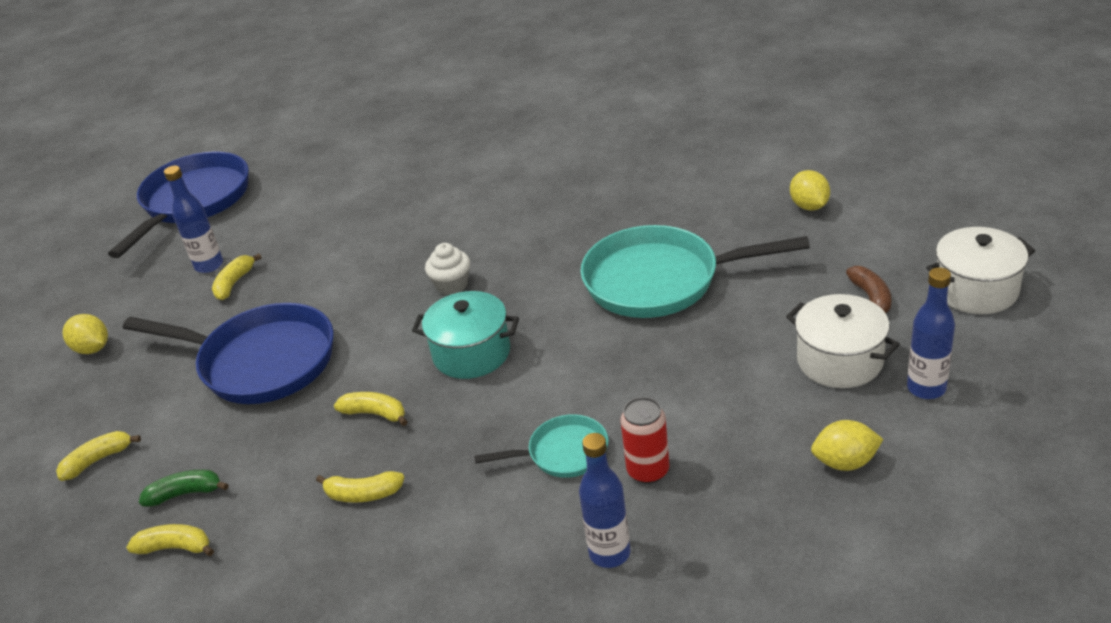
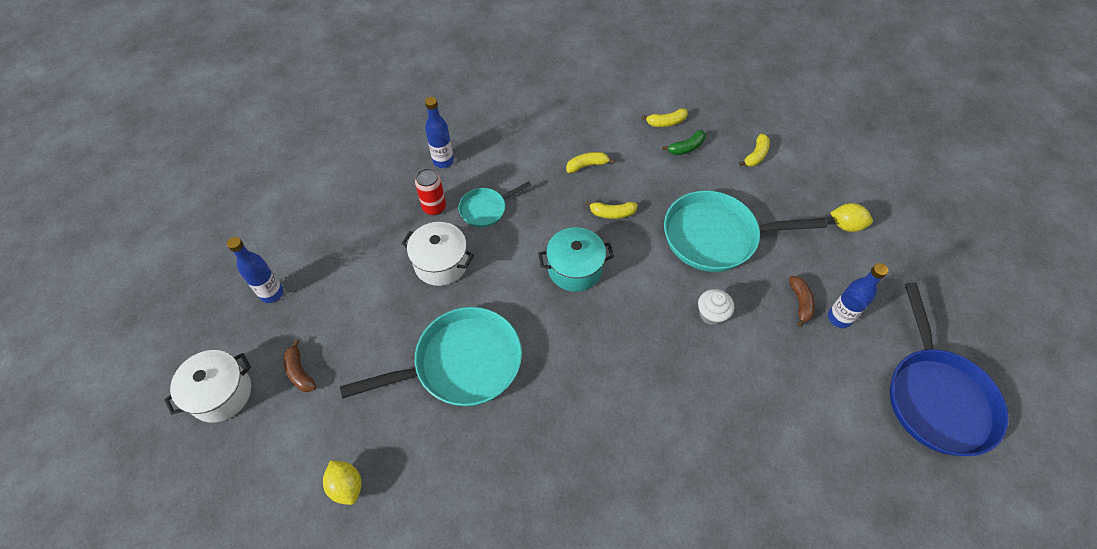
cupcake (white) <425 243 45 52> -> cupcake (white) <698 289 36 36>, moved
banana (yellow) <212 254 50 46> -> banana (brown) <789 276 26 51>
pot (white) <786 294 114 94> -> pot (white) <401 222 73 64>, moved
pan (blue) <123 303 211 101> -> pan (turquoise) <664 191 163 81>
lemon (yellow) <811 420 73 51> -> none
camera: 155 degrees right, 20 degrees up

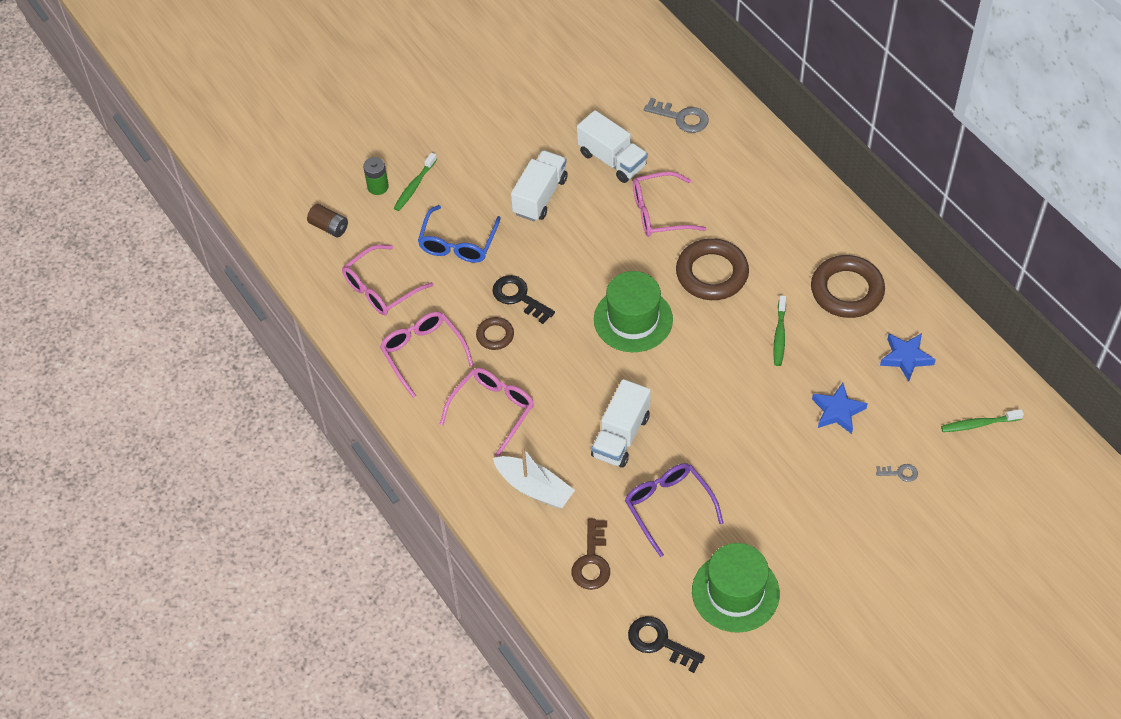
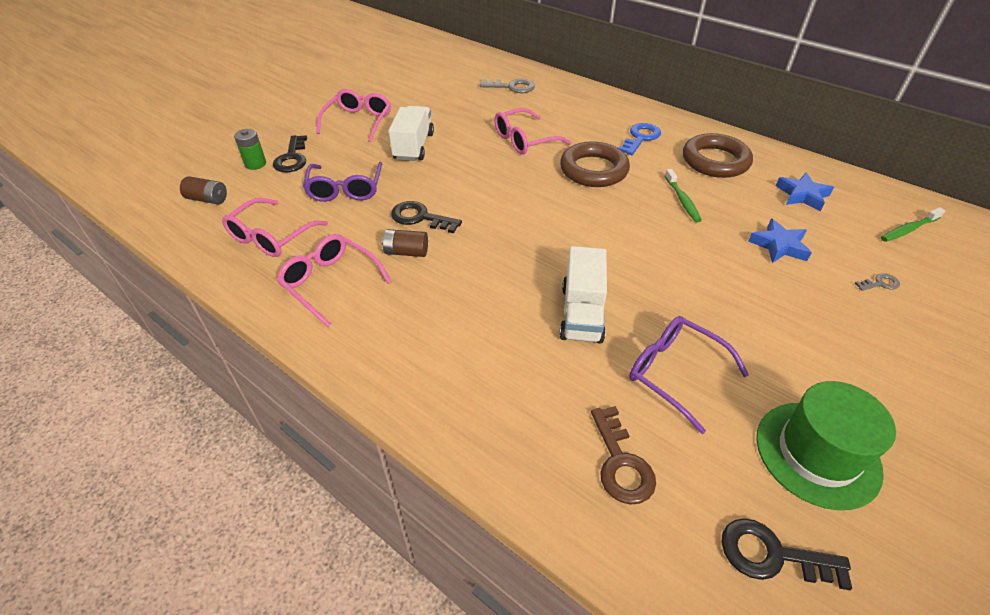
truck (white) <577 110 71 73> -> none
toothbrush (green) <394 152 43 59> -> key (black) <273 135 34 37>
glasses (blue) <418 205 83 58> -> glasses (purple) <303 162 80 40>
hat (green) <594 271 79 81> -> none
ring (brown) <476 317 38 33> -> battery (brown) <382 229 46 28>
glasses (pink) <440 368 94 89> -> glasses (pink) <316 89 75 53>, moved
boat (white) <493 447 82 61> -> none
none -> key (blue) <619 123 42 32>
camera: 20 degrees left, 10 degrees down

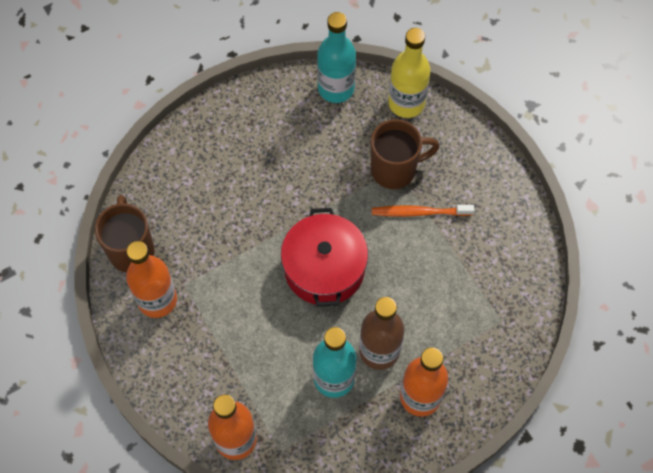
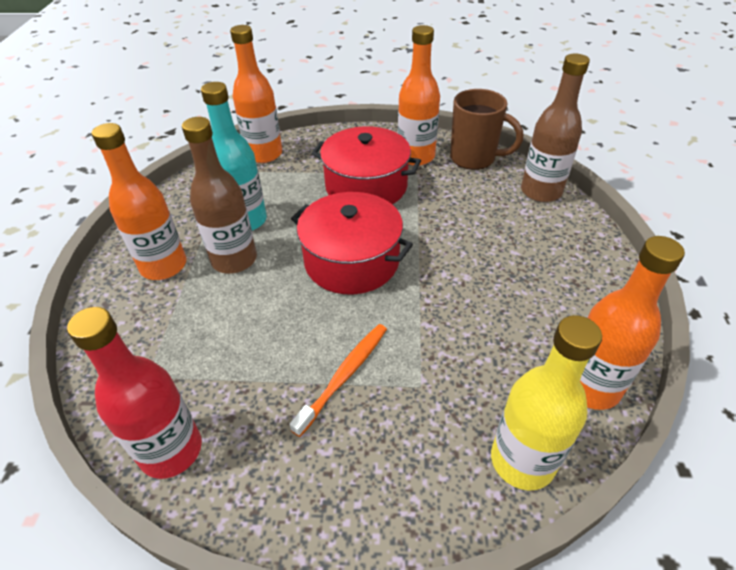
bottle (turquoise) <317 12 39 91> -> bottle (orange) <580 236 105 174>
mug (brown) <371 119 69 70> -> none
none -> bottle (brown) <521 54 69 148>
none -> pot (red) <311 126 110 78>
none -> bottle (red) <67 307 135 172>
camera: 125 degrees right, 20 degrees down

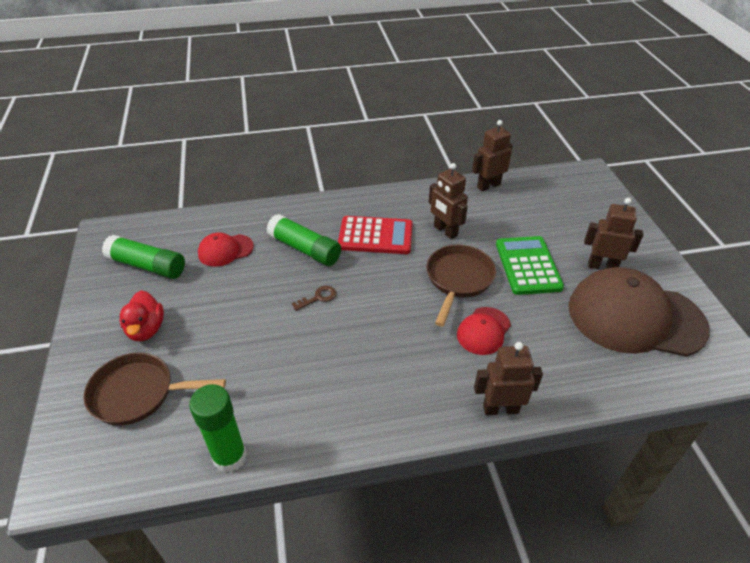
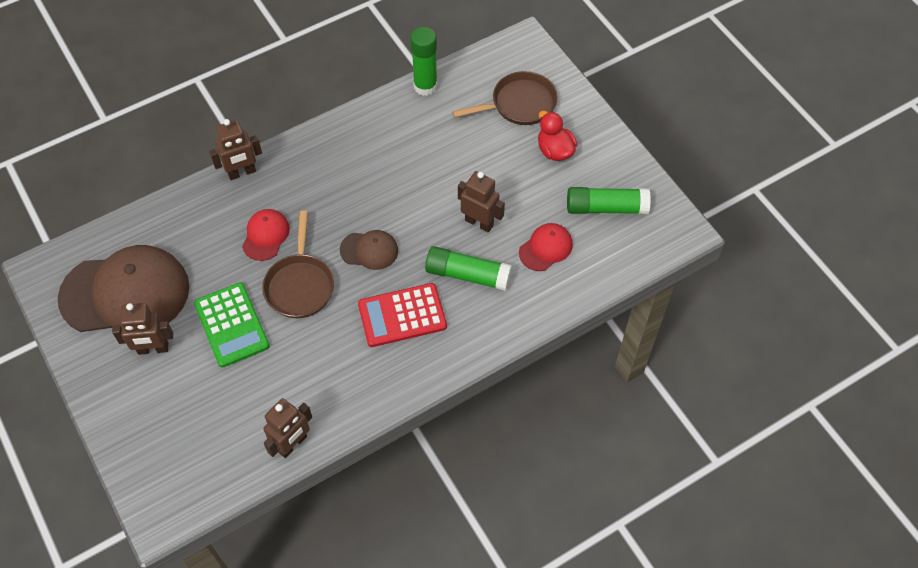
robot (brown) <429 163 39 76> -> robot (brown) <458 171 47 62>, moved
key (brown) <292 286 44 25> -> none
none -> cap (brown) <340 230 58 40>
camera: 160 degrees right, 15 degrees up

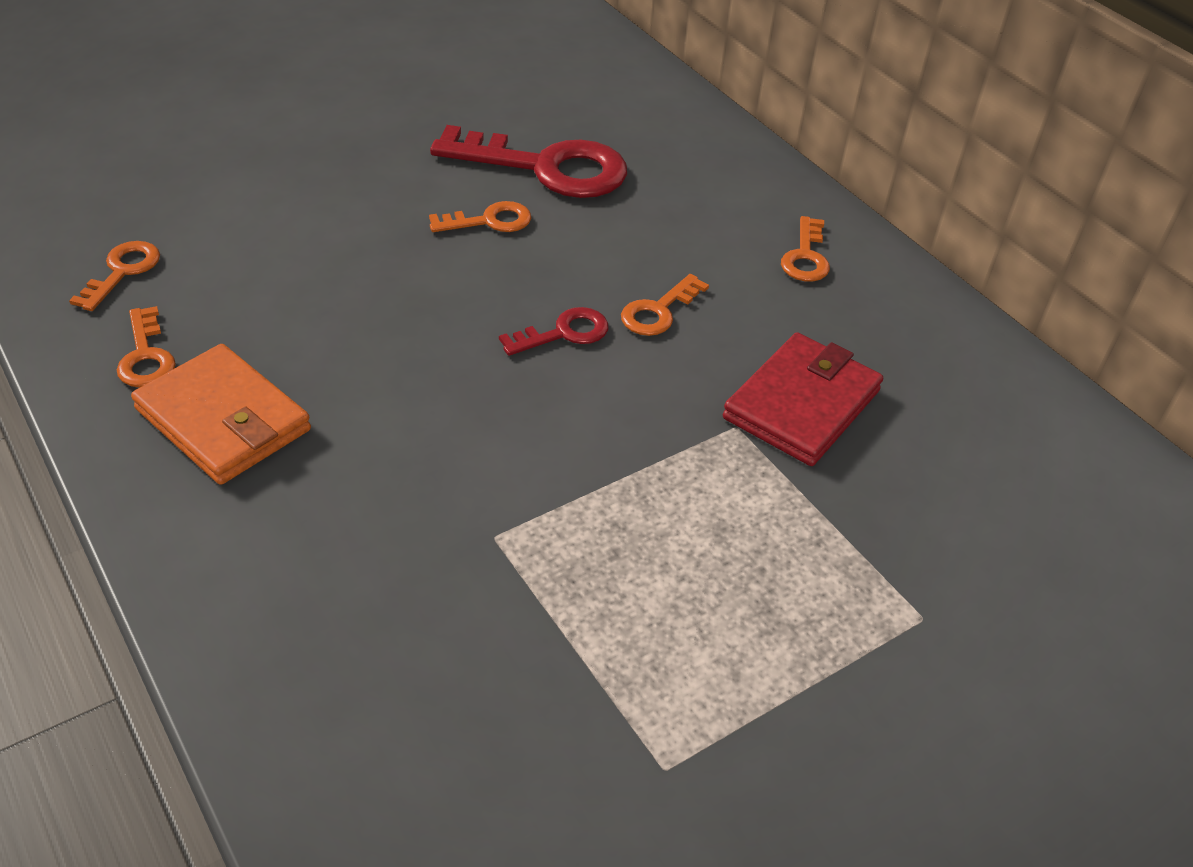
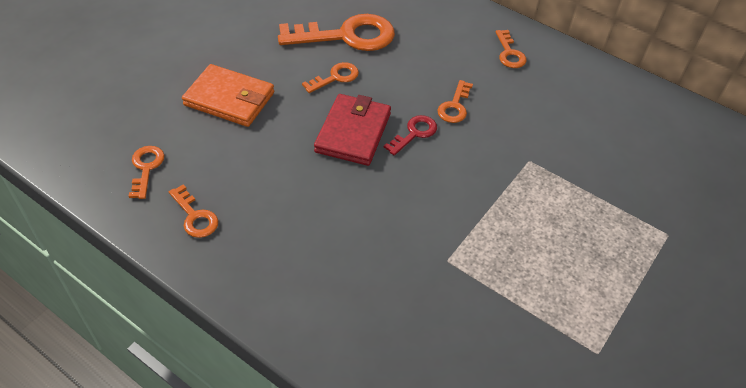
key (red) <430 125 197 73> -> key (orange) <278 14 117 37>
wallet (red) <723 332 160 134> -> wallet (red) <314 94 77 72>, moved
wallet (orange) <131 344 180 141> -> wallet (orange) <182 64 92 63>, moved
camera: 20 degrees left, 5 degrees up

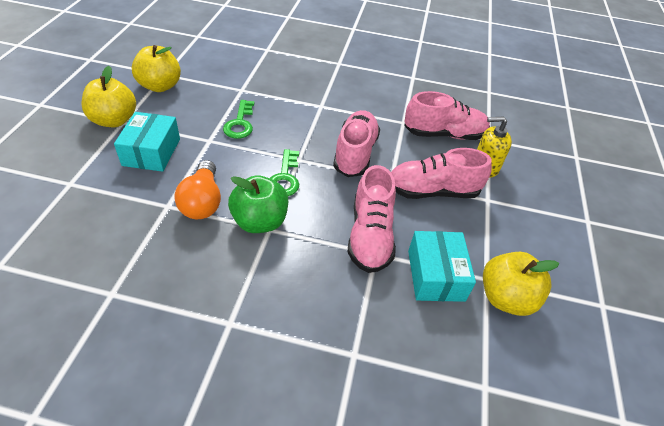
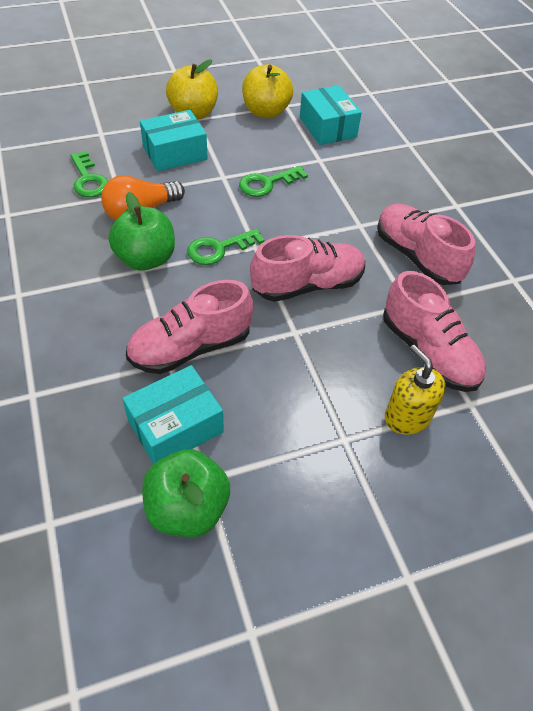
shoe (pink) <391 148 101 51> -> shoe (pink) <377 204 98 81>, moved
apple (yellow) <483 252 76 64> -> apple (green) <142 449 88 88>
none -> box (turquoise) <300 85 62 60>
none -> key (green) <70 151 38 46>
camera: 60 degrees right, 5 degrees up

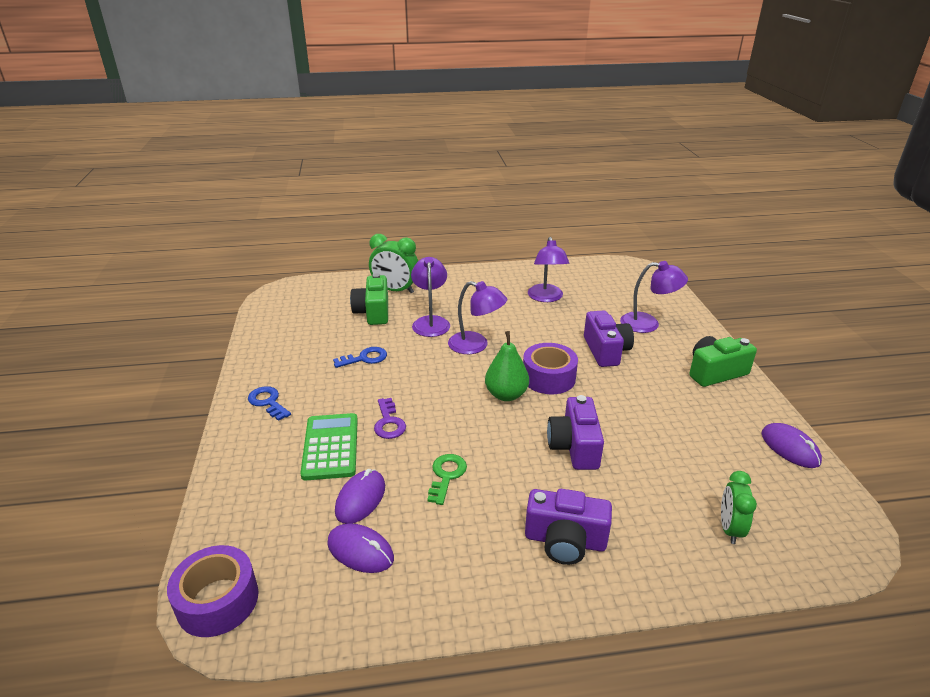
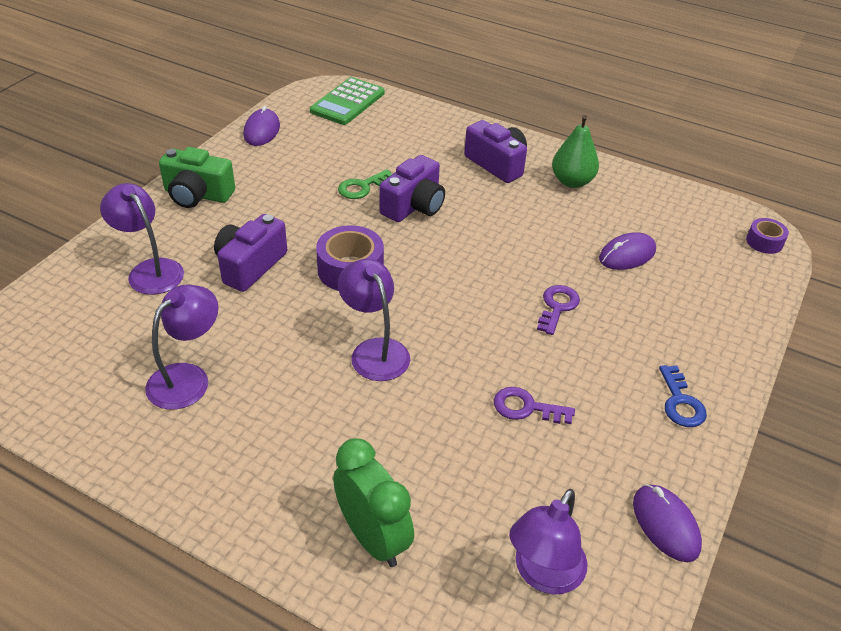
lamp (purple) <411 257 39 80> -> lamp (purple) <509 489 79 106>, moved
camera (green) <350 273 38 52> -> none
pear (green) <485 331 44 70> -> pear (green) <552 115 47 73>, moved
key (blue) <333 347 54 21> -> key (purple) <494 387 81 37>
calculator (green) <300 413 58 67> -> calculator (green) <310 77 75 48>, moved
key (green) <427 454 40 51> -> key (green) <338 169 54 30>, moved
clock (green) <721 471 36 73> -> none
mouse (purple) <327 523 67 50> -> mouse (purple) <633 484 69 78>, moved
tape (purple) <167 545 92 92> -> tape (purple) <746 218 43 36>, x0.58
camera: 145 degrees left, 10 degrees up

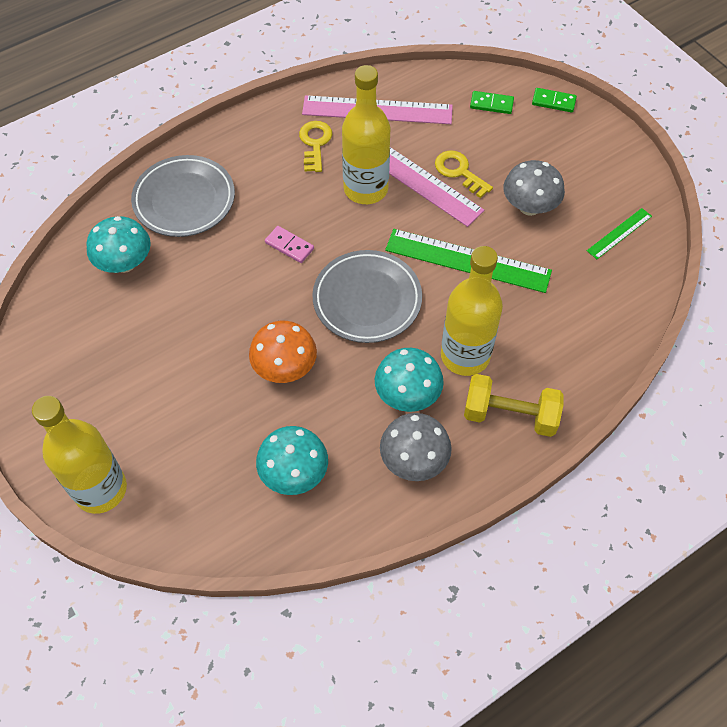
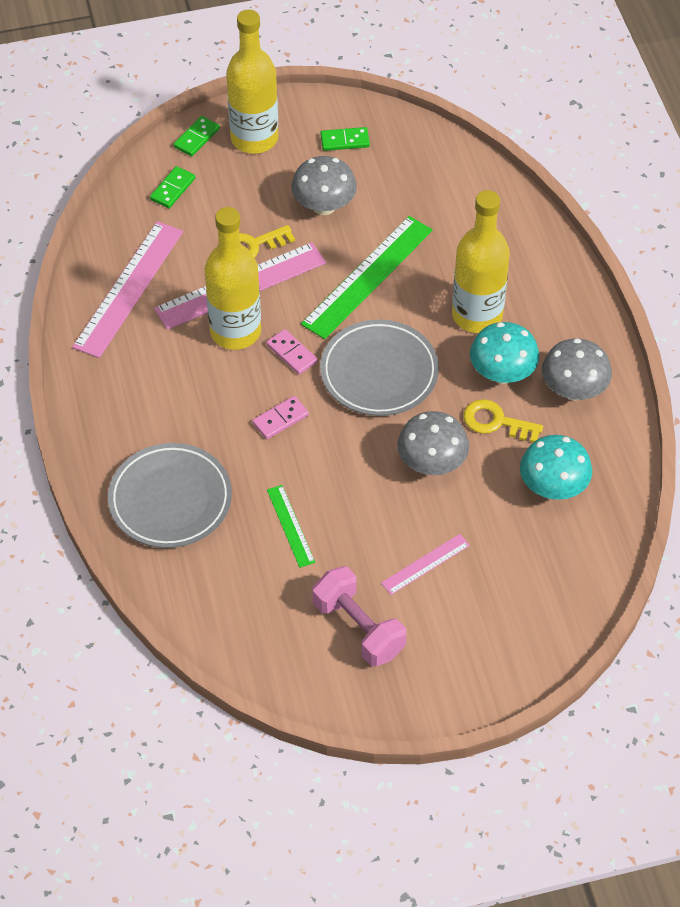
key (yellow) <299 121 33 51> -> key (yellow) <463 399 80 43>, moved
ruler (green) <587 208 65 51> -> ruler (green) <267 485 48 83>, moved
mushroom (turquoise) <87 216 64 57> -> none
mushroom (orange) <249 321 68 62> -> mushroom (grey) <397 411 72 64>
dumbbell (yellow) <464 374 100 63> -> none
bottle (yellow) <32 396 95 118> -> bottle (yellow) <226 10 52 144>, moved
none -> domino (green) <320 127 50 24>
none -> domino (pink) <266 329 52 45>
none -> ruler (pink) <381 534 89 61>
none -> dumbbell (pink) <313 566 94 101>
camera: 70 degrees left, 5 degrees down

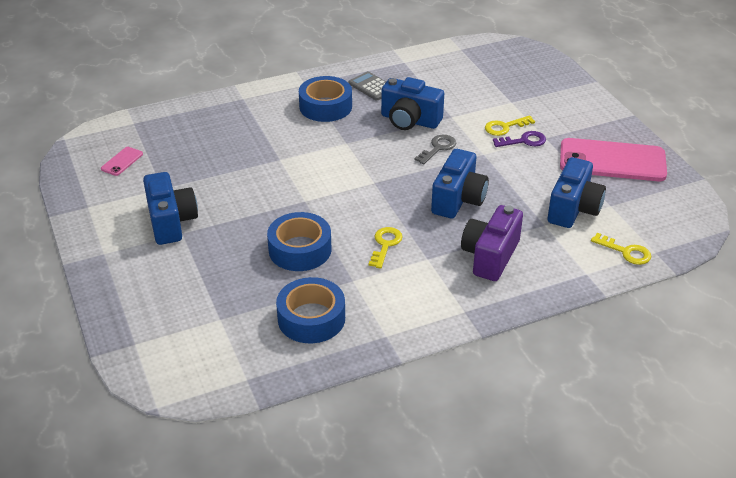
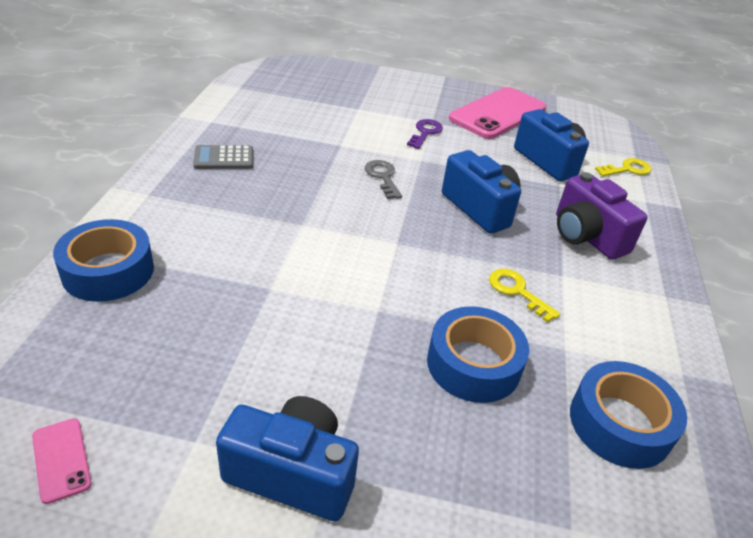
tape (blue) <299 76 53 46> -> tape (blue) <53 219 101 83>, moved
camera (blue) <381 77 63 53> -> none
key (yellow) <485 115 50 21> -> none
camera: 60 degrees left, 0 degrees up

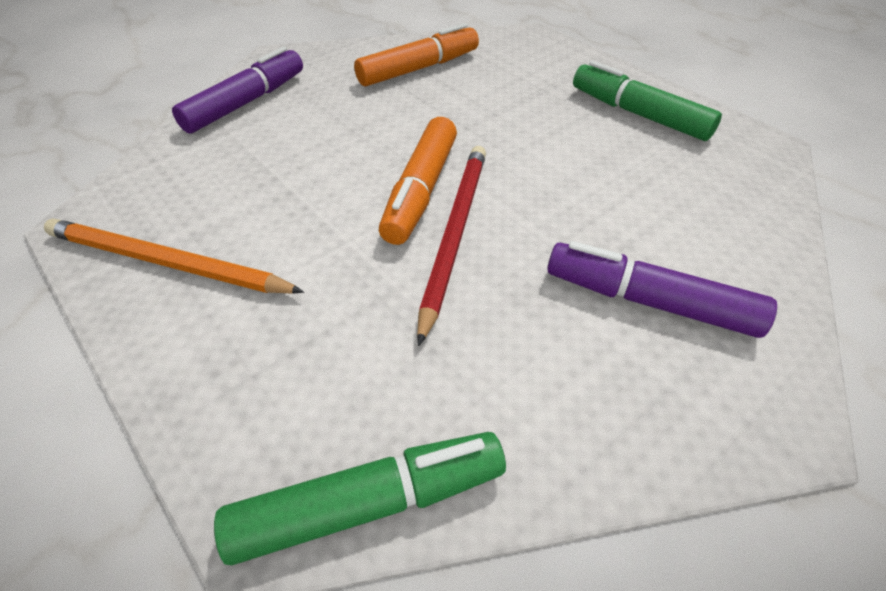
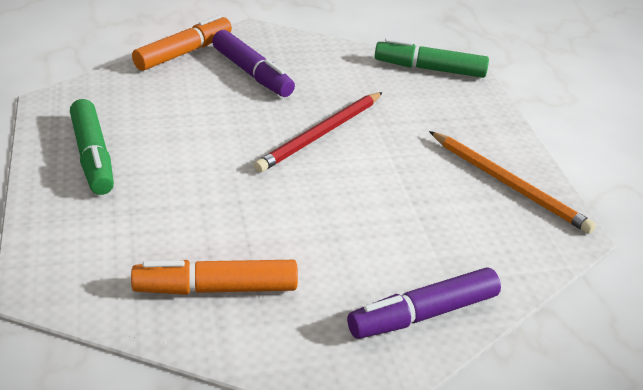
marker (orange) <379 117 78 128> -> marker (orange) <132 14 100 57>, moved
camera: 155 degrees left, 10 degrees down

